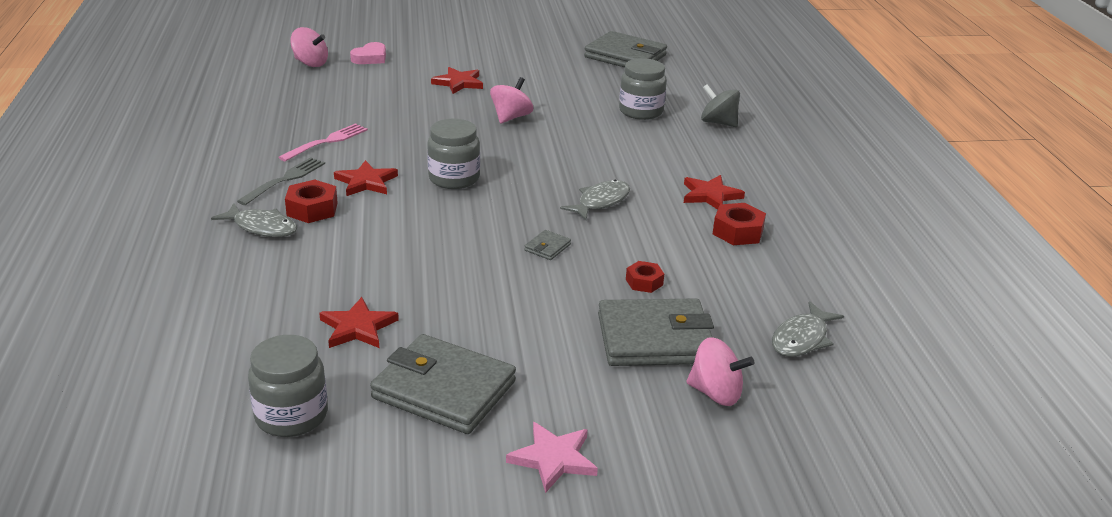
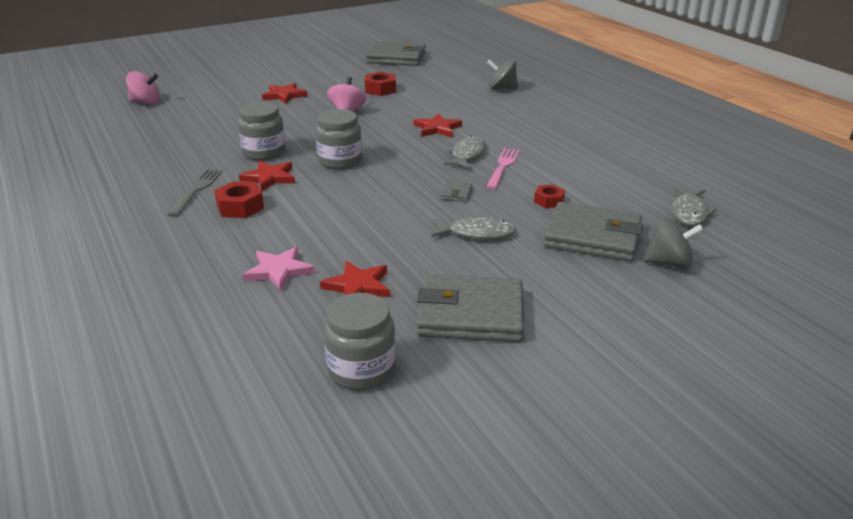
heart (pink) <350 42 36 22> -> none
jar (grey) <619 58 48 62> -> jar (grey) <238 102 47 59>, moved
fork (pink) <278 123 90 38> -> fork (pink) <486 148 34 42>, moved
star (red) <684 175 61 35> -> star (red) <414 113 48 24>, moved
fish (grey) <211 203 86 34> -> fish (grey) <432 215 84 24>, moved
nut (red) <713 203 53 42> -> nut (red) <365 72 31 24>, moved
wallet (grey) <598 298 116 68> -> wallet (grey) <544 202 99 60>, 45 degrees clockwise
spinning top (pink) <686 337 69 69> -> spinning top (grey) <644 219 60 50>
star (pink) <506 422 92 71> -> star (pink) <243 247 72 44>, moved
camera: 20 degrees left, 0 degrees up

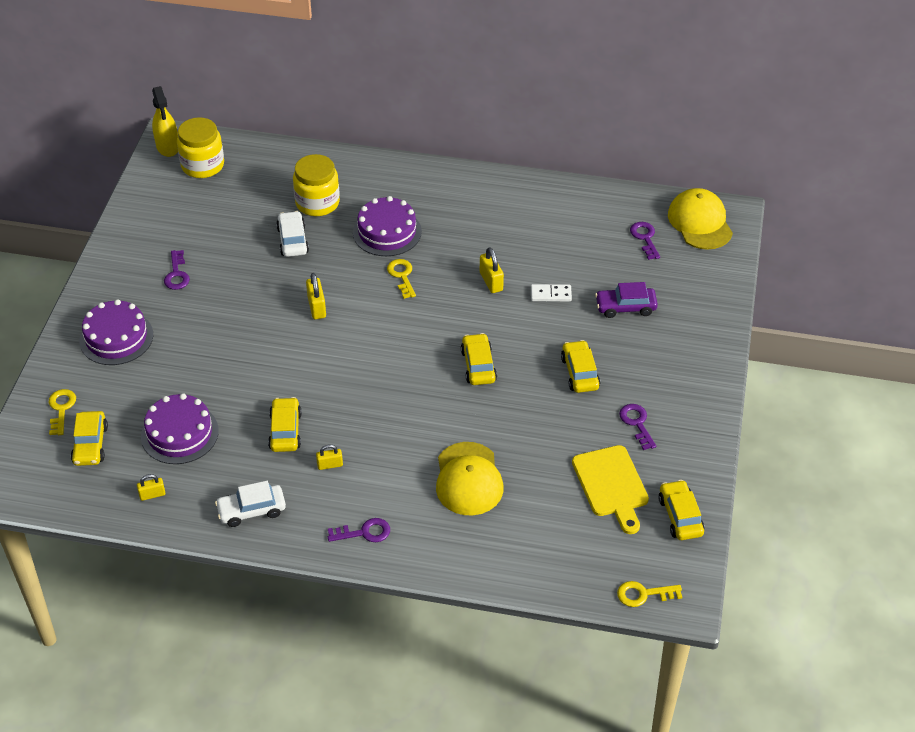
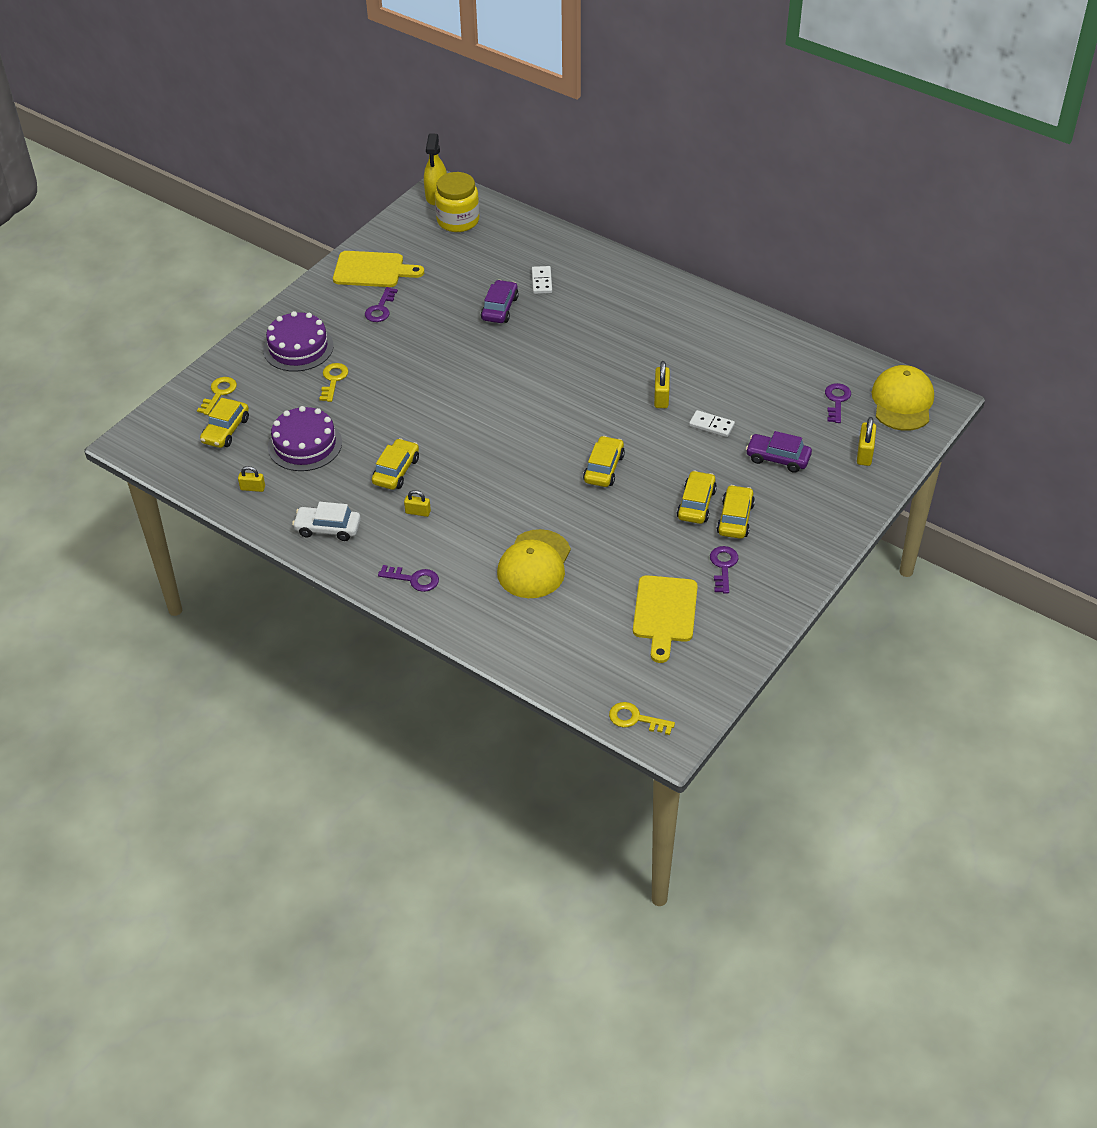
jar (yellow) <293 154 47 62> -> domino (white) <532 266 20 28>
cake (purple) <353 196 69 60> -> none
car (white) <276 211 33 46> -> car (purple) <481 280 38 43>
key (yellow) <387 259 29 40> -> key (yellow) <319 363 29 39>, moved
padlock (yellow) <306 273 20 46> -> padlock (yellow) <857 417 19 49>, moved
car (yellow) <659 480 46 60> -> car (yellow) <717 485 38 54>, moved
none -> cutting board (yellow) <333 251 91 36>
camera: 25 degrees right, 0 degrees up

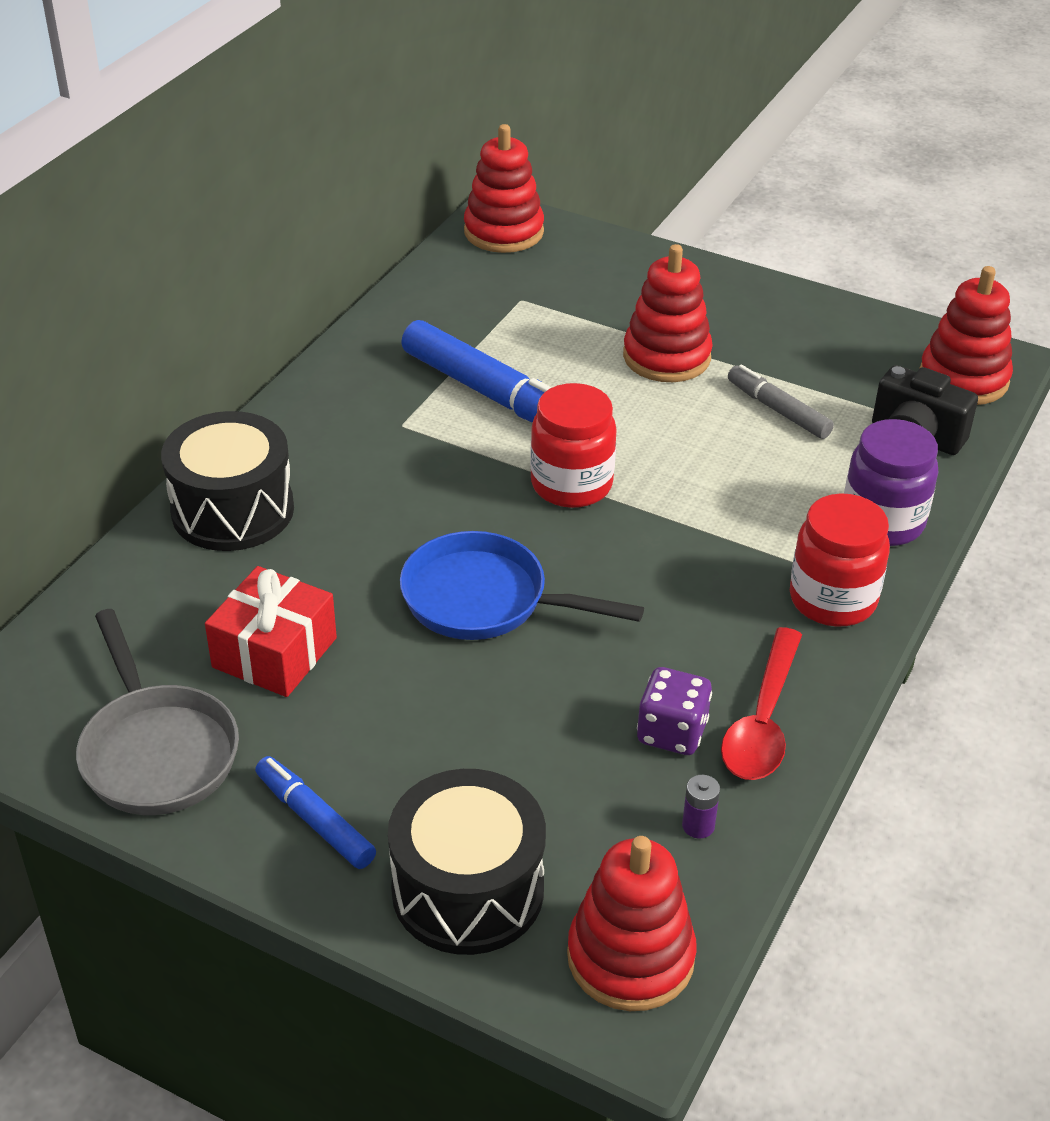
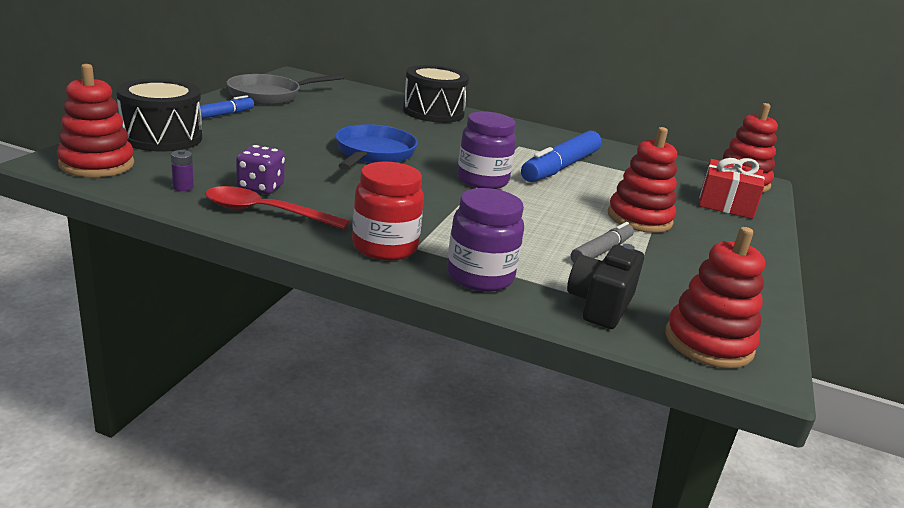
jar (red) <530 383 87 125> -> jar (purple) <457 111 59 78>
gift (red) <205 566 132 131> -> gift (red) <699 158 66 61>, moved
camera: 80 degrees right, 15 degrees down

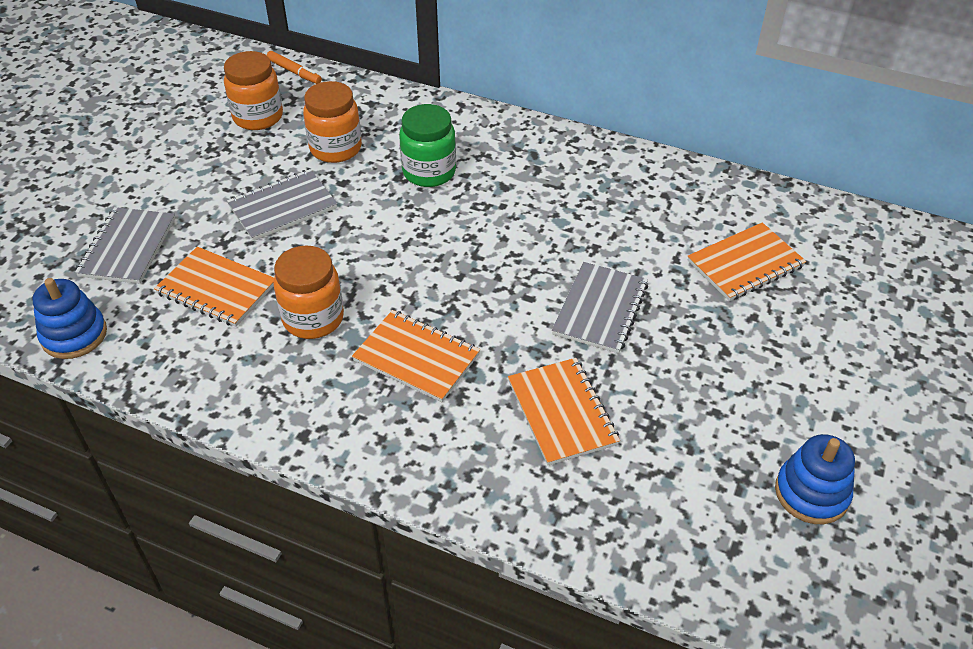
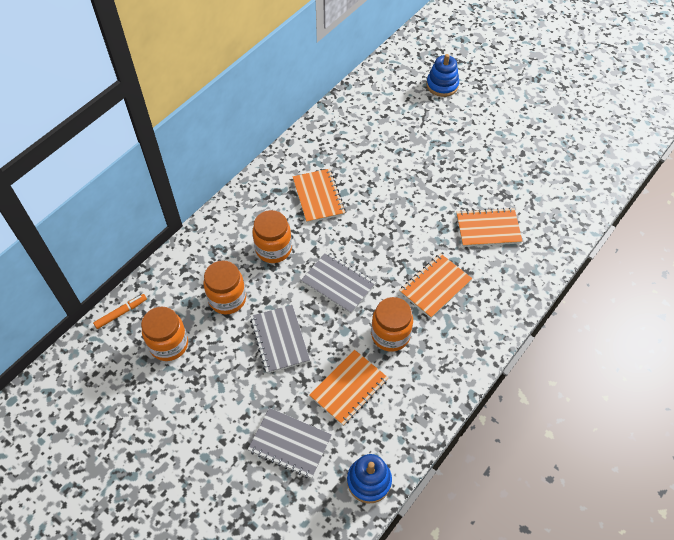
jar (green) <399 104 57 83> -> jar (orange) <252 210 40 53>
notebook (orange) <688 222 118 79> -> notebook (orange) <293 169 53 54>, moved
notebook (grey) <552 262 96 92> -> notebook (grey) <301 252 75 62>, moved
stacking toy (blue) <775 434 80 90> -> stacking toy (blue) <426 54 33 43>, moved
camera: 75 degrees left, 10 degrees up

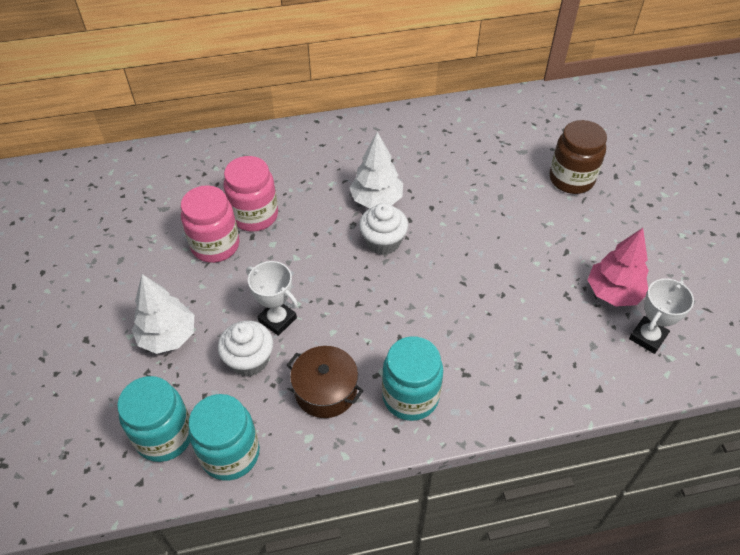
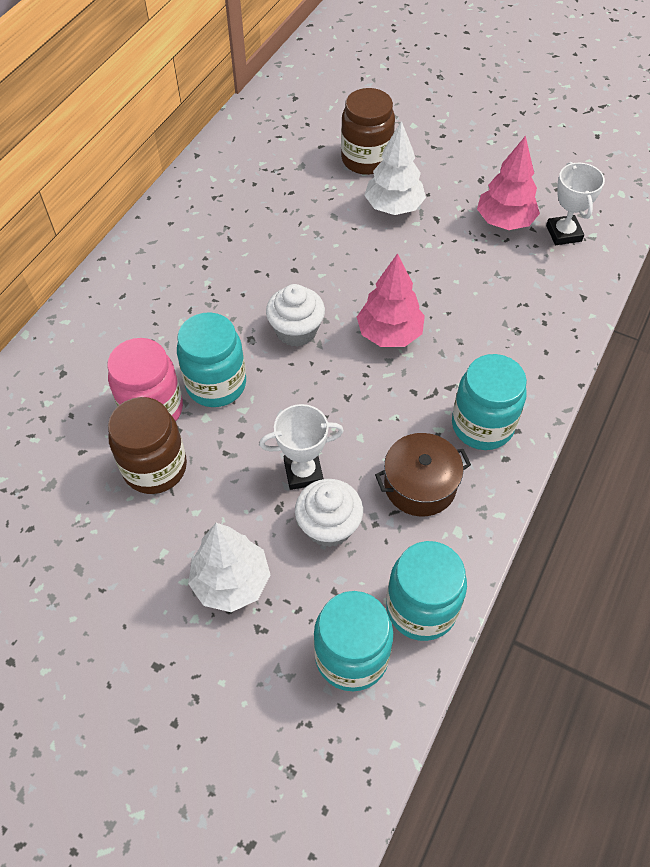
tree (white) <350 132 53 76> -> tree (white) <364 121 62 94>, moved
jar (pink) <181 185 59 78> -> jar (brown) <108 397 79 97>
none -> tree (pink) <357 253 68 94>
none -> jar (turquoise) <177 313 69 94>
camera: 50 degrees left, 5 degrees up

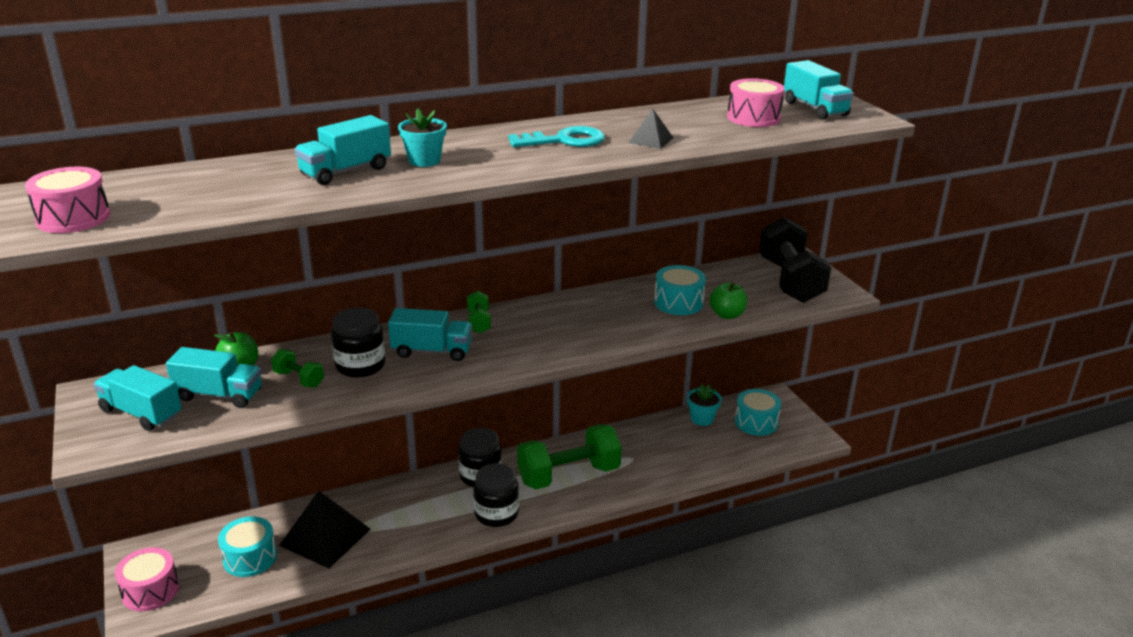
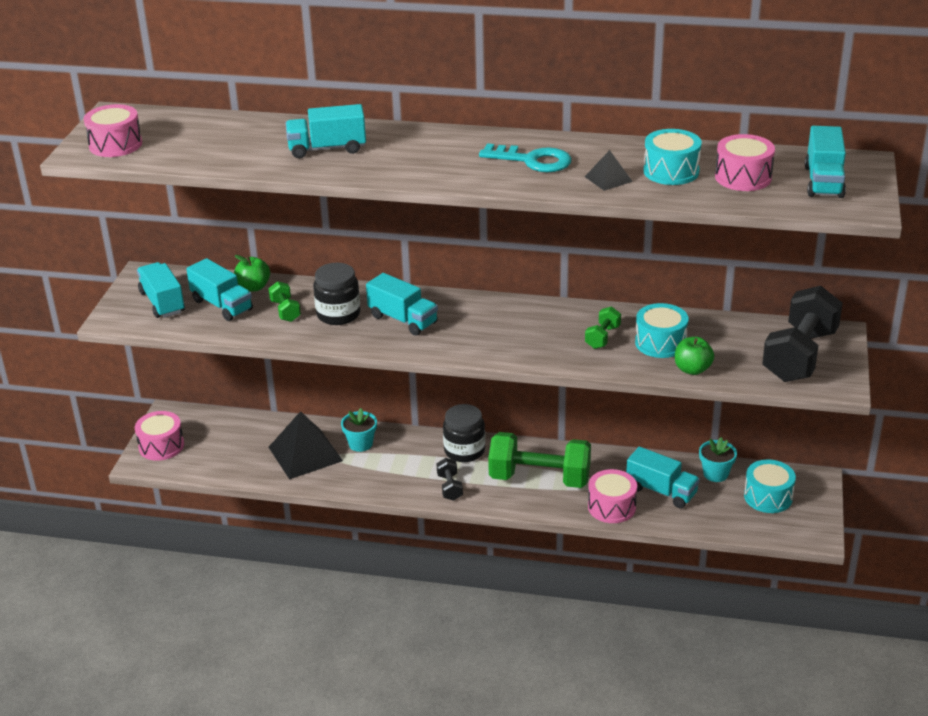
flower pot (turquoise) <398 109 49 58> -> flower pot (turquoise) <341 408 36 44>, moved
dumbbell (green) <467 291 24 43> -> dumbbell (green) <585 306 36 43>, moved
jar (black) <473 463 46 64> -> dumbbell (black) <437 458 26 43>
drum (turquoise) <218 516 59 61> -> drum (turquoise) <644 129 58 56>, moved
none -> truck (turquoise) <626 447 74 61>
none -> drum (pink) <588 469 49 54>
camera: 35 degrees right, 5 degrees up

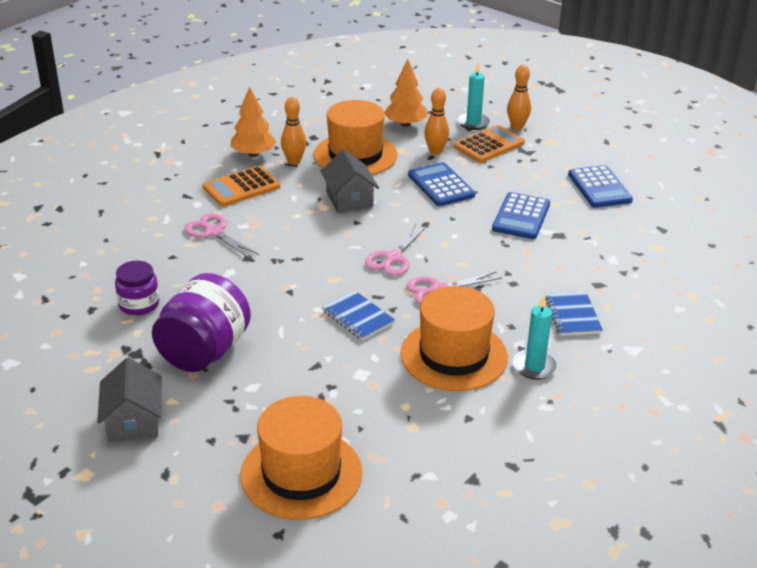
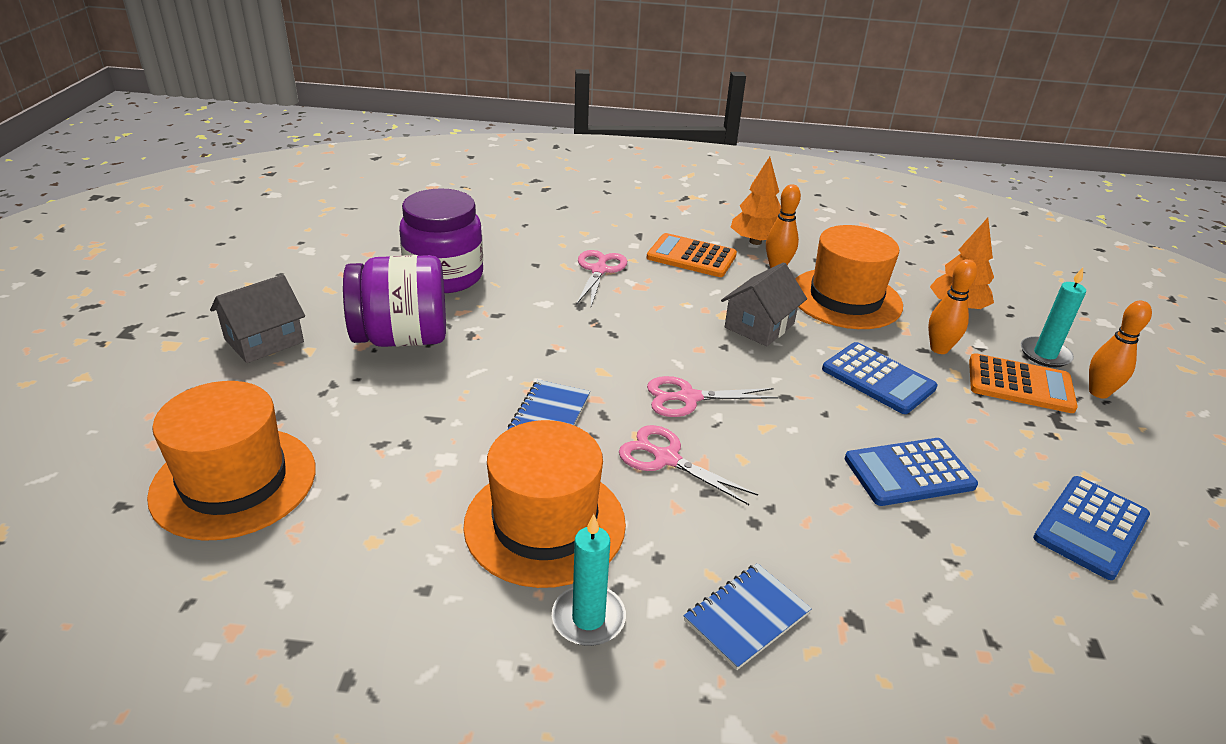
calculator (blue) <408 162 67 44> -> calculator (blue) <822 342 116 72>, 105 degrees clockwise
jar (purple) <115 261 45 54> -> jar (purple) <399 188 84 105>, x1.73
camera: 55 degrees right, 0 degrees up

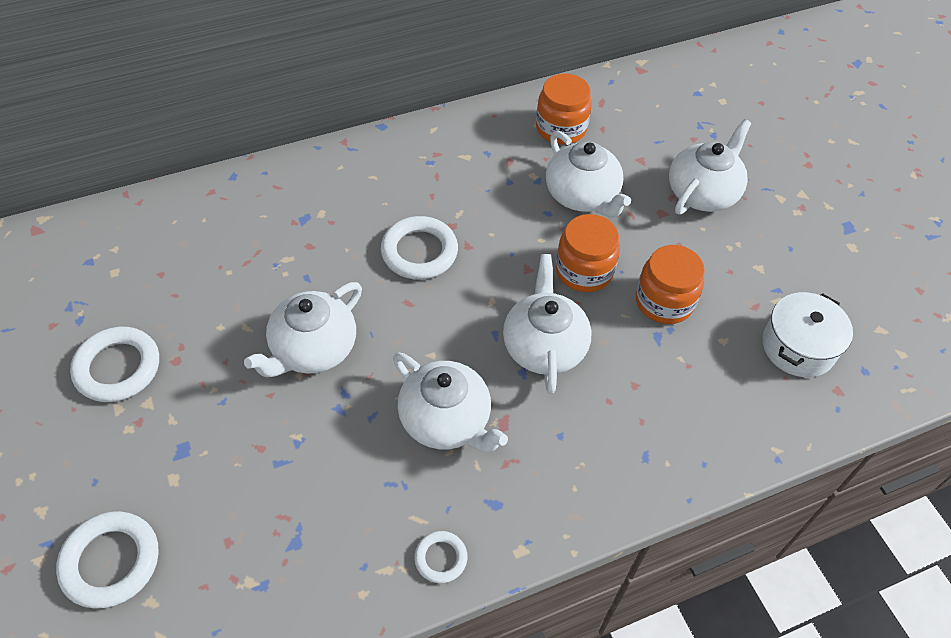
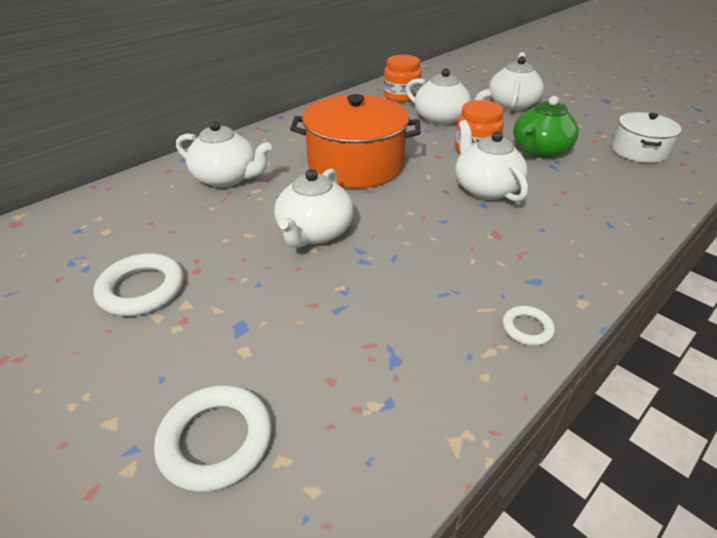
ring (white) <381 216 77 64> -> pot (orange) <290 94 131 95>
jar (orange) <636 245 69 79> -> teapot (green) <513 96 66 62>
teapot (white) <393 353 115 99> -> teapot (white) <176 121 96 67>, moved
camera: 20 degrees left, 15 degrees down

